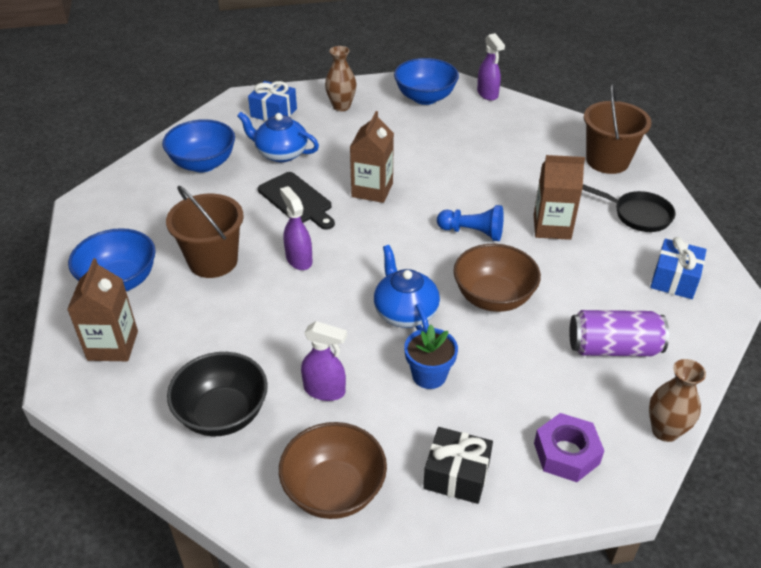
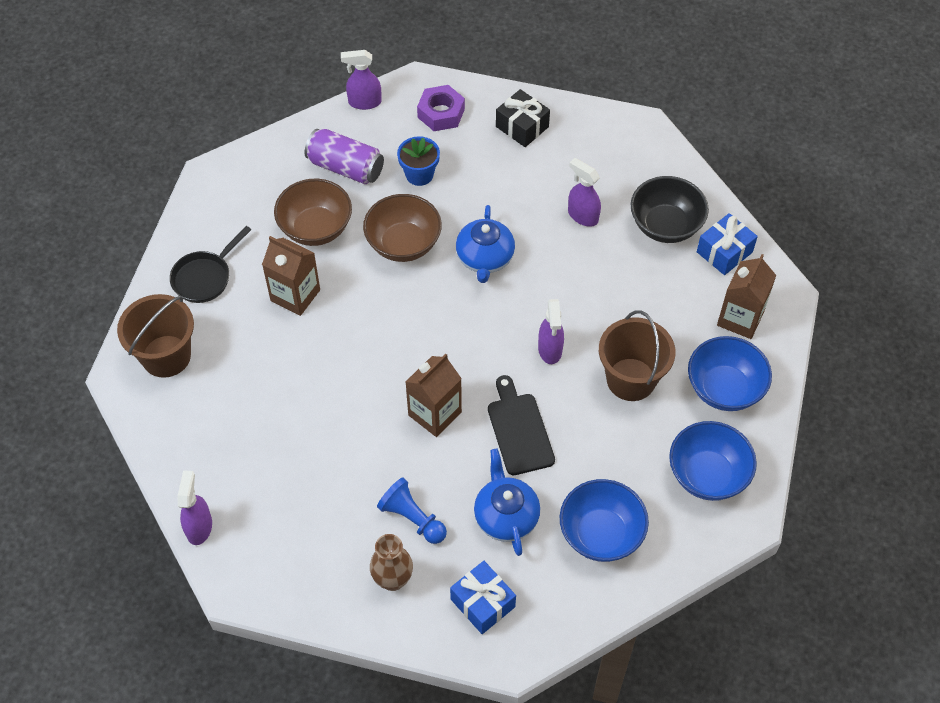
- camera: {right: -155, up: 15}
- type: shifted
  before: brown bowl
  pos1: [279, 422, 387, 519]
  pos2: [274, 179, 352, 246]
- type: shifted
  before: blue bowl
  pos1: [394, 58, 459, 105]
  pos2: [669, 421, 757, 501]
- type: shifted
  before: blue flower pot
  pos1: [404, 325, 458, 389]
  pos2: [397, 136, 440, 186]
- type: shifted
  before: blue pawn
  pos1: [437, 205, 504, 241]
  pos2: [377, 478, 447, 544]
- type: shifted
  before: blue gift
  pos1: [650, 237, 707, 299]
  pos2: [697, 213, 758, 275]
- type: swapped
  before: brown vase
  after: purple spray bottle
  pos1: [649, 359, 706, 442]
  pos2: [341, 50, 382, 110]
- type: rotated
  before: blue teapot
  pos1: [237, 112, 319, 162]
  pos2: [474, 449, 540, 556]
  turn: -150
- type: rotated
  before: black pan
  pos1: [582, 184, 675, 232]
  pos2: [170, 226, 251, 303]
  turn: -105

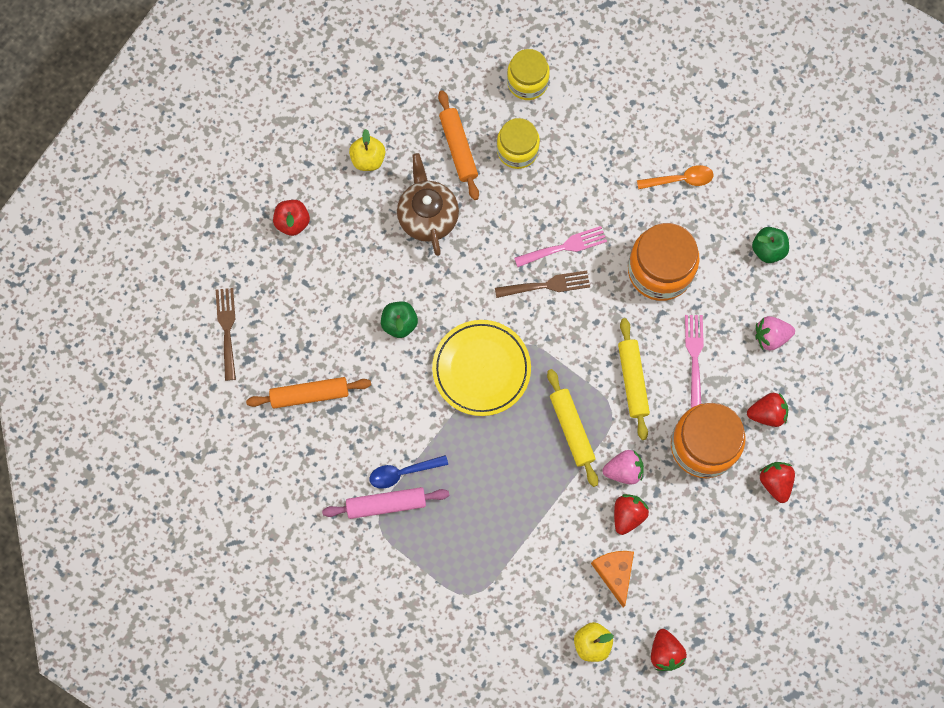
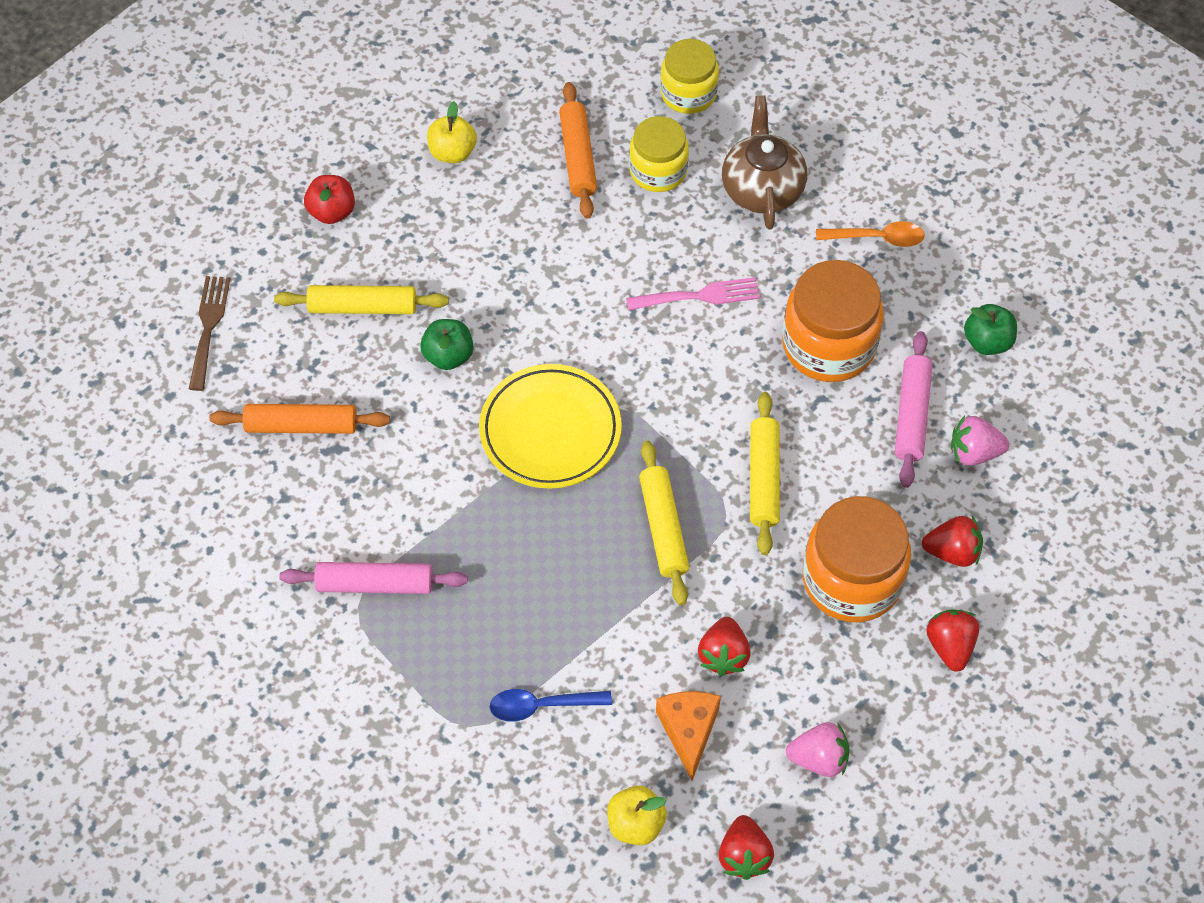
- camera: {right: 10, up: -15}
- type: gone
  before: brown fork
  pos1: [495, 271, 590, 298]
- type: gone
  before: pink fork
  pos1: [685, 315, 704, 408]
- type: new
  after: yellow rolling pin
  pos2: [274, 285, 449, 314]
- type: new
  after: pink rolling pin
  pos2: [895, 331, 932, 488]
- type: shifted
  before: blue spoon
  pos1: [369, 455, 448, 489]
  pos2: [489, 689, 612, 722]
- type: shifted
  before: brown teapot
  pos1: [397, 153, 459, 256]
  pos2: [722, 96, 807, 229]
- type: shifted
  before: pink strawberry
  pos1: [603, 450, 644, 485]
  pos2: [786, 722, 850, 777]
- type: rotated
  before: red strawberry
  pos1: [614, 494, 649, 535]
  pos2: [698, 617, 751, 676]
  turn: 150

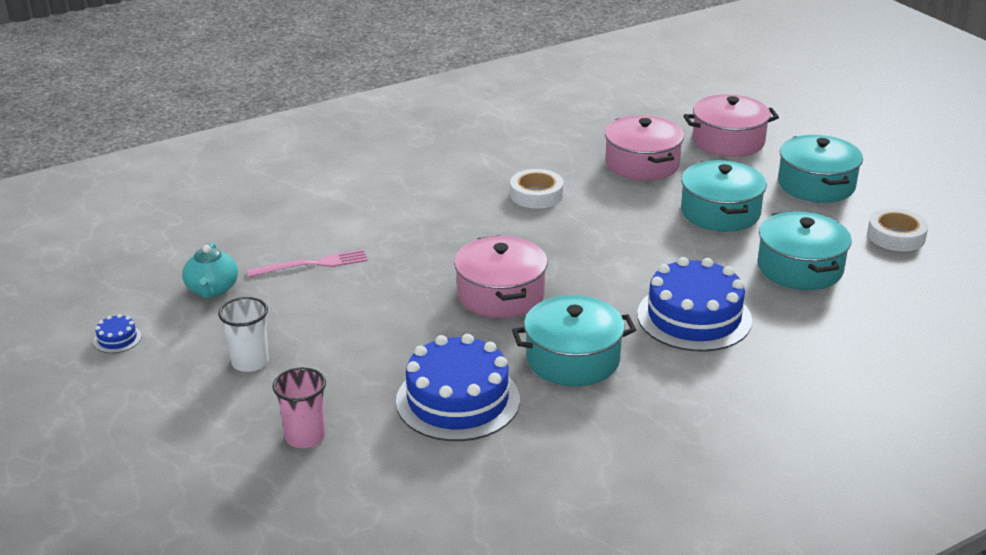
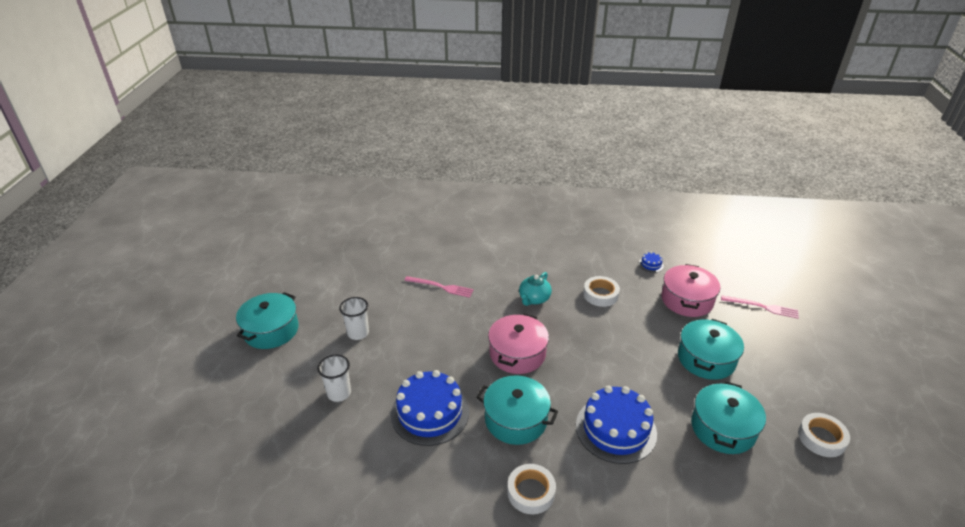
- camera: {right: 35, up: 5}
- type: new
  after: white tape
  pos2: [507, 464, 556, 514]
- type: shifted
  before: blue cake
  pos1: [93, 314, 142, 353]
  pos2: [639, 252, 664, 273]
- type: shifted
  before: turquoise teapot
  pos1: [182, 242, 238, 299]
  pos2: [519, 272, 552, 306]
- type: shifted
  before: turquoise pot
  pos1: [778, 135, 863, 203]
  pos2: [236, 292, 299, 349]
- type: swapped
  before: pink pot
  after: pink fork
  pos1: [684, 94, 779, 157]
  pos2: [721, 295, 799, 319]
- type: repainted
  before: pink cup
  after: white cup
  pos1: [272, 367, 326, 448]
  pos2: [317, 355, 351, 402]

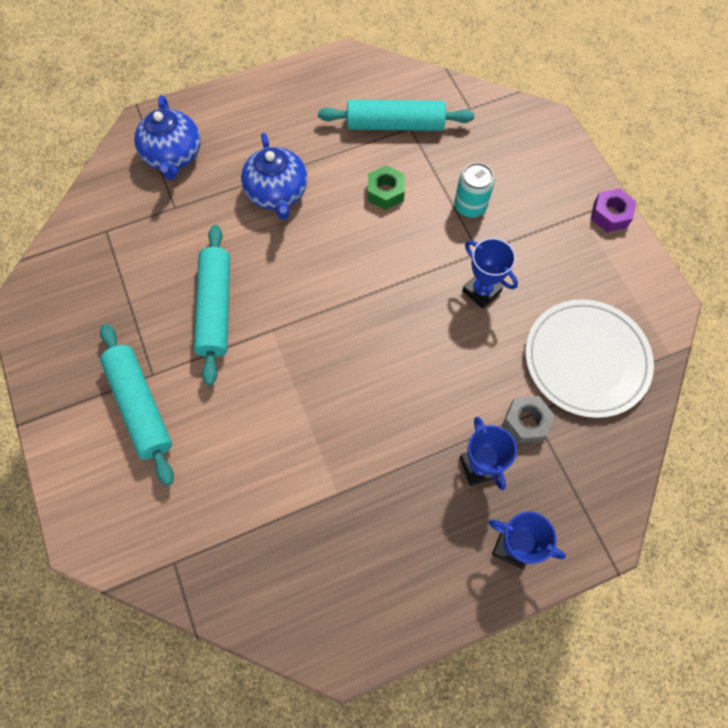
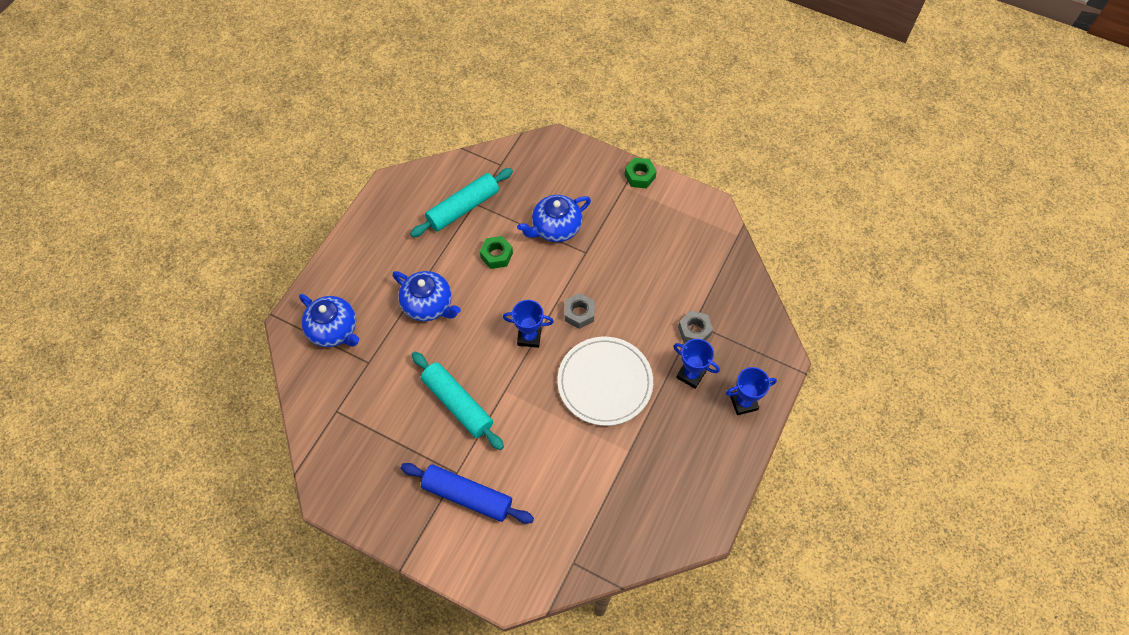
- camera: {right: -40, up: -5}
- type: new
  after: grey nut
  pos2: [565, 293, 595, 329]
- type: shifted
  before: blue trophy
  pos1: [462, 238, 518, 309]
  pos2: [503, 300, 554, 348]
- type: shifted
  before: white plate
  pos1: [525, 299, 654, 418]
  pos2: [557, 337, 653, 426]
- type: swapped
  before: turquoise can
  after: blue teapot
  pos1: [454, 163, 495, 218]
  pos2: [517, 195, 591, 242]
- type: repainted
  before: turquoise rolling pin
  after: blue rolling pin
  pos1: [100, 324, 174, 486]
  pos2: [401, 463, 534, 524]
- type: repainted
  before: purple nut
  after: green nut
  pos1: [591, 188, 636, 232]
  pos2: [625, 158, 657, 188]

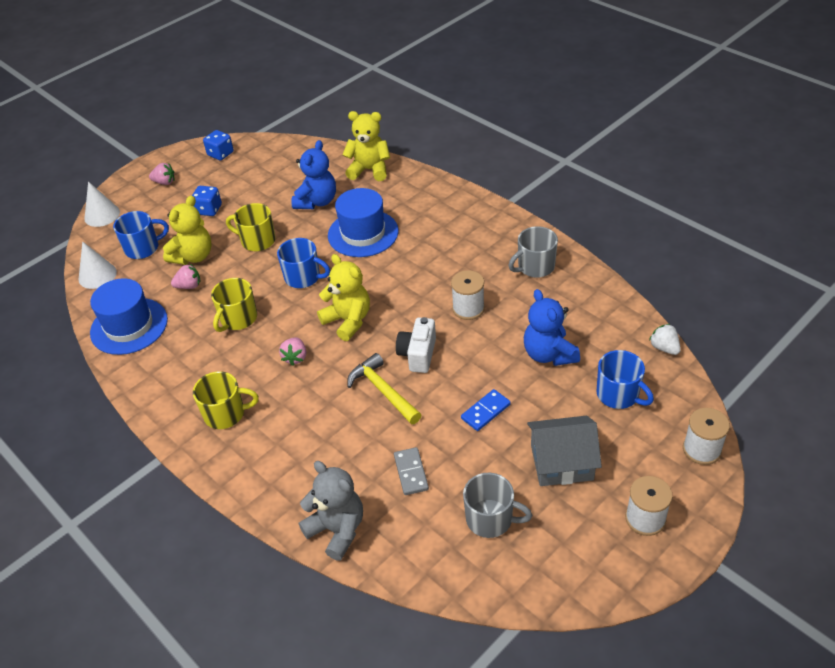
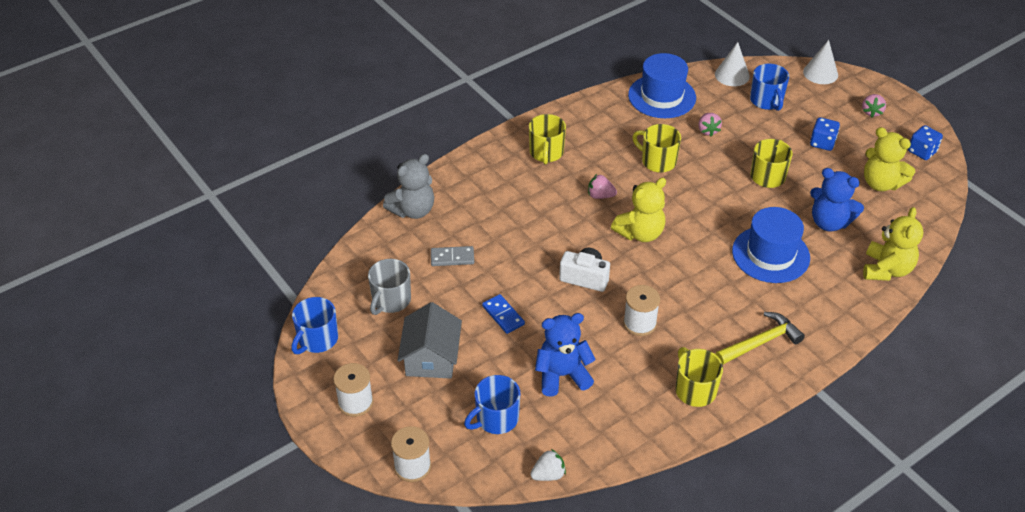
- camera: {right: 95, up: 0}
- type: shifted
  before: yellow teddy bear
  pos1: [163, 196, 212, 265]
  pos2: [864, 127, 915, 191]
- type: shifted
  before: blue mug
  pos1: [277, 238, 330, 288]
  pos2: [291, 297, 338, 354]
- type: shifted
  before: yellow hammer
  pos1: [347, 353, 421, 424]
  pos2: [715, 312, 805, 364]
- type: repainted
  before: grey mug
  after: yellow mug
  pos1: [509, 226, 558, 278]
  pos2: [675, 347, 723, 407]

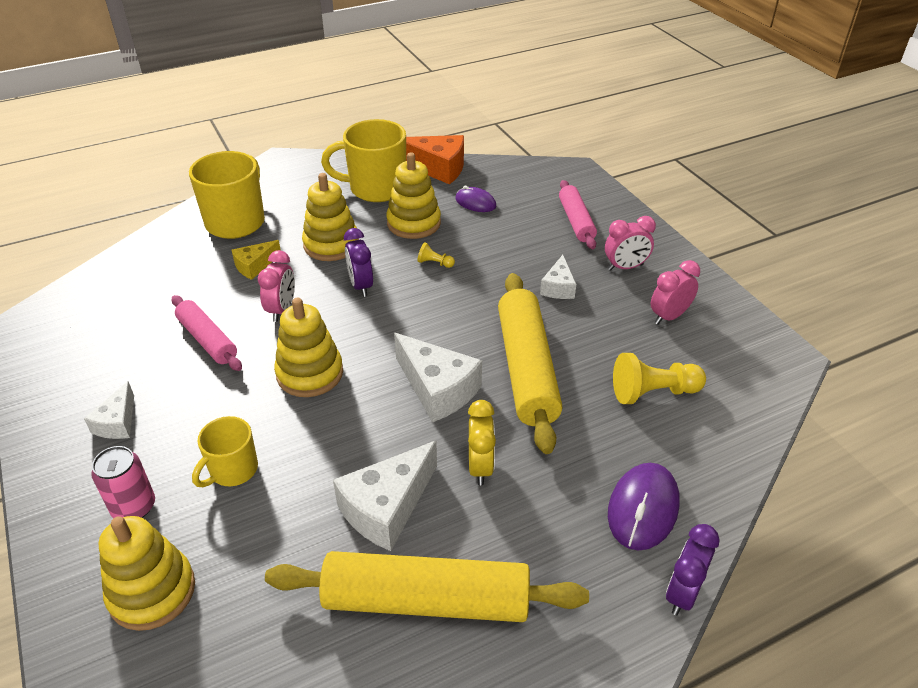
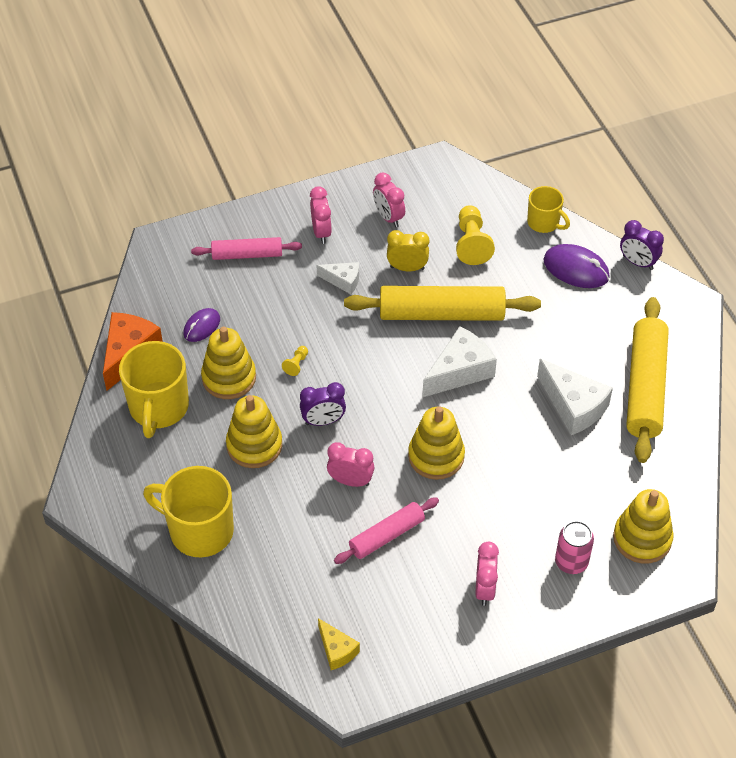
- camera: {right: -85, up: 10}
- type: shifted
  before: yellow mug
  pos1: [192, 416, 258, 487]
  pos2: [527, 186, 570, 233]
- type: shifted
  before: yellow cheese
  pos1: [231, 240, 281, 280]
  pos2: [318, 618, 360, 670]
- type: shifted
  before: yellow clock
  pos1: [468, 400, 496, 485]
  pos2: [387, 230, 429, 271]
- type: swapped
  before: white cheese
  after: pink clock
  pos1: [84, 381, 134, 439]
  pos2: [476, 542, 499, 606]

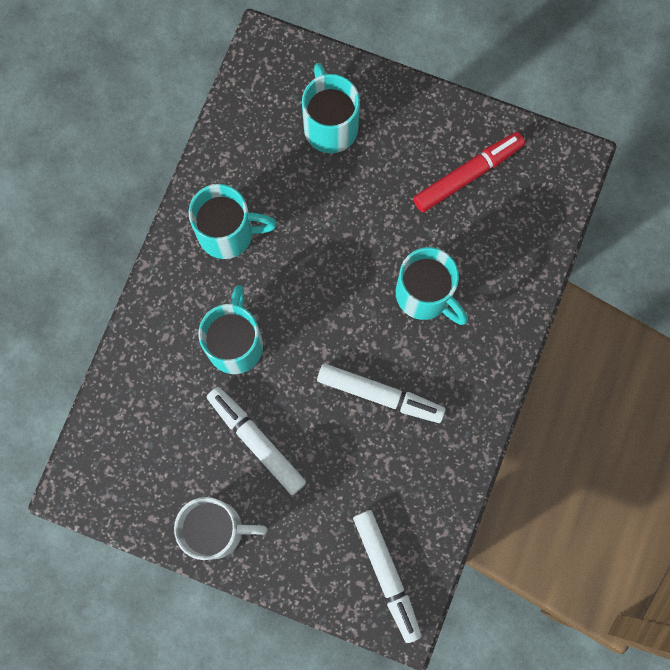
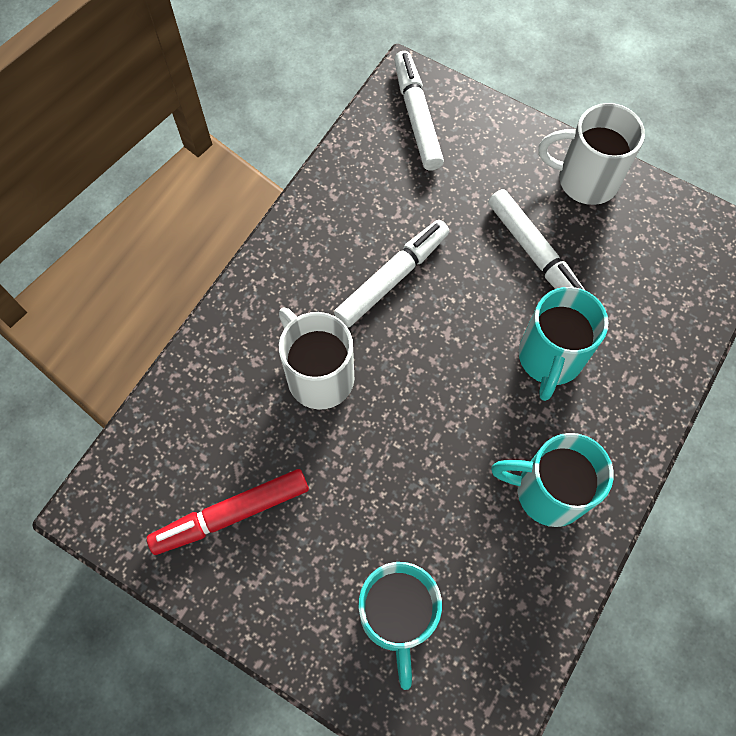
- camera: {right: -170, up: -10}
- type: repainted
  before: turquoise mug
  after: white mug
  pos1: [396, 247, 468, 325]
  pos2: [279, 308, 354, 410]
- type: rotated
  before: white marker
  pos1: [317, 364, 446, 423]
  pos2: [334, 220, 449, 328]
  turn: 105

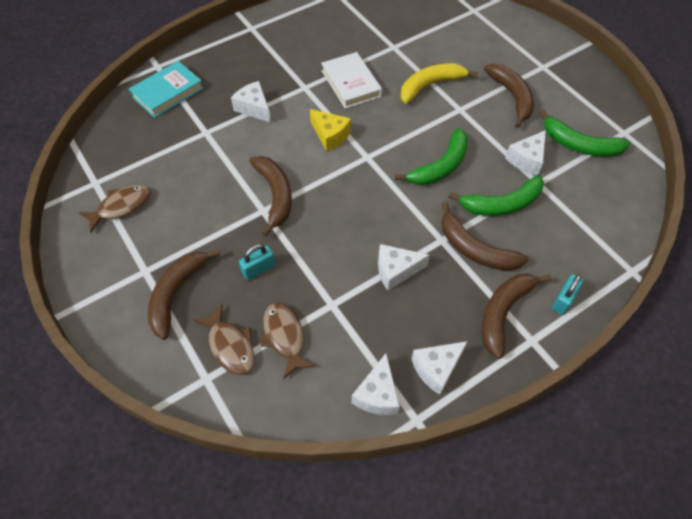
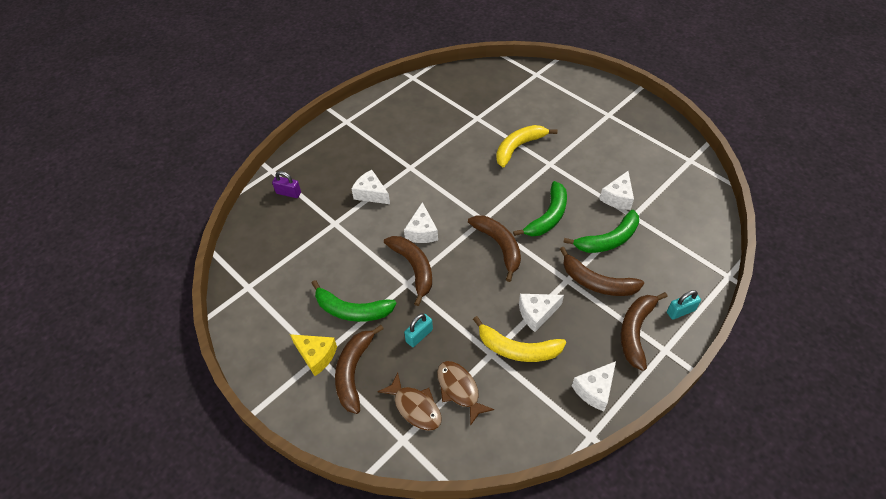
- camera: {right: -10, up: -5}
- type: gone
  before: brown fish
  pos1: [79, 185, 151, 232]
- type: gone
  before: white book
  pos1: [321, 52, 382, 109]
- type: new
  after: yellow banana
  pos2: [473, 316, 566, 362]
- type: shifted
  before: yellow cheese
  pos1: [310, 109, 351, 151]
  pos2: [290, 334, 337, 376]
- type: shifted
  before: white cheese
  pos1: [352, 353, 400, 415]
  pos2: [404, 202, 438, 243]
- type: shifted
  before: brown banana
  pos1: [484, 63, 534, 128]
  pos2: [468, 215, 521, 282]
- type: shifted
  before: green banana
  pos1: [539, 110, 631, 157]
  pos2: [312, 280, 397, 322]
- type: swapped
  before: turquoise book
  after: purple padlock
  pos1: [129, 61, 204, 118]
  pos2: [272, 171, 301, 198]
- type: rotated
  before: turquoise padlock
  pos1: [552, 274, 583, 315]
  pos2: [667, 290, 701, 320]
  turn: 45

